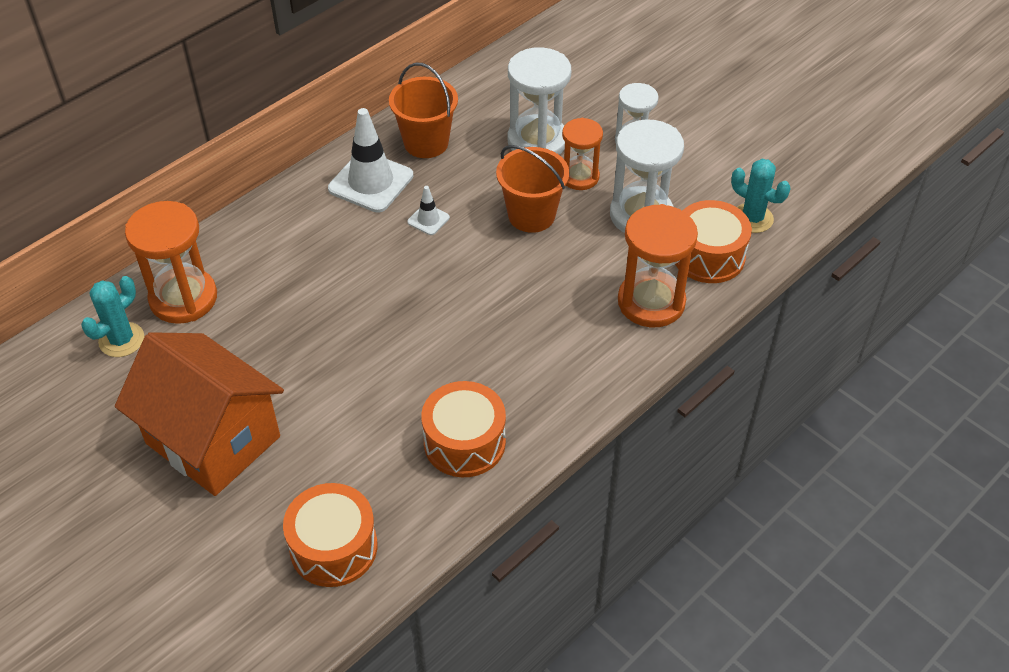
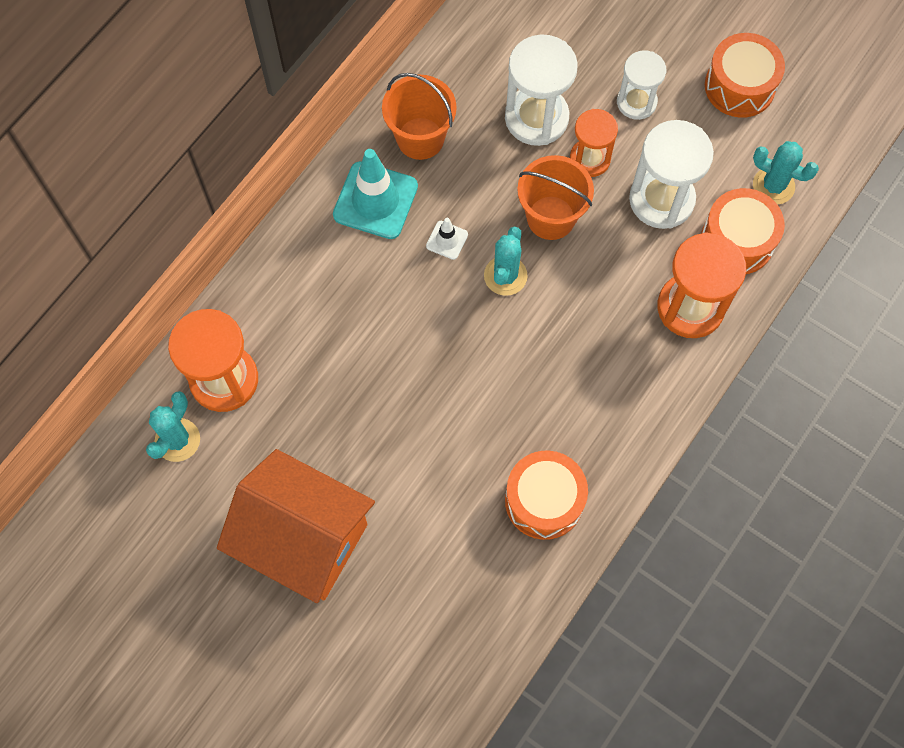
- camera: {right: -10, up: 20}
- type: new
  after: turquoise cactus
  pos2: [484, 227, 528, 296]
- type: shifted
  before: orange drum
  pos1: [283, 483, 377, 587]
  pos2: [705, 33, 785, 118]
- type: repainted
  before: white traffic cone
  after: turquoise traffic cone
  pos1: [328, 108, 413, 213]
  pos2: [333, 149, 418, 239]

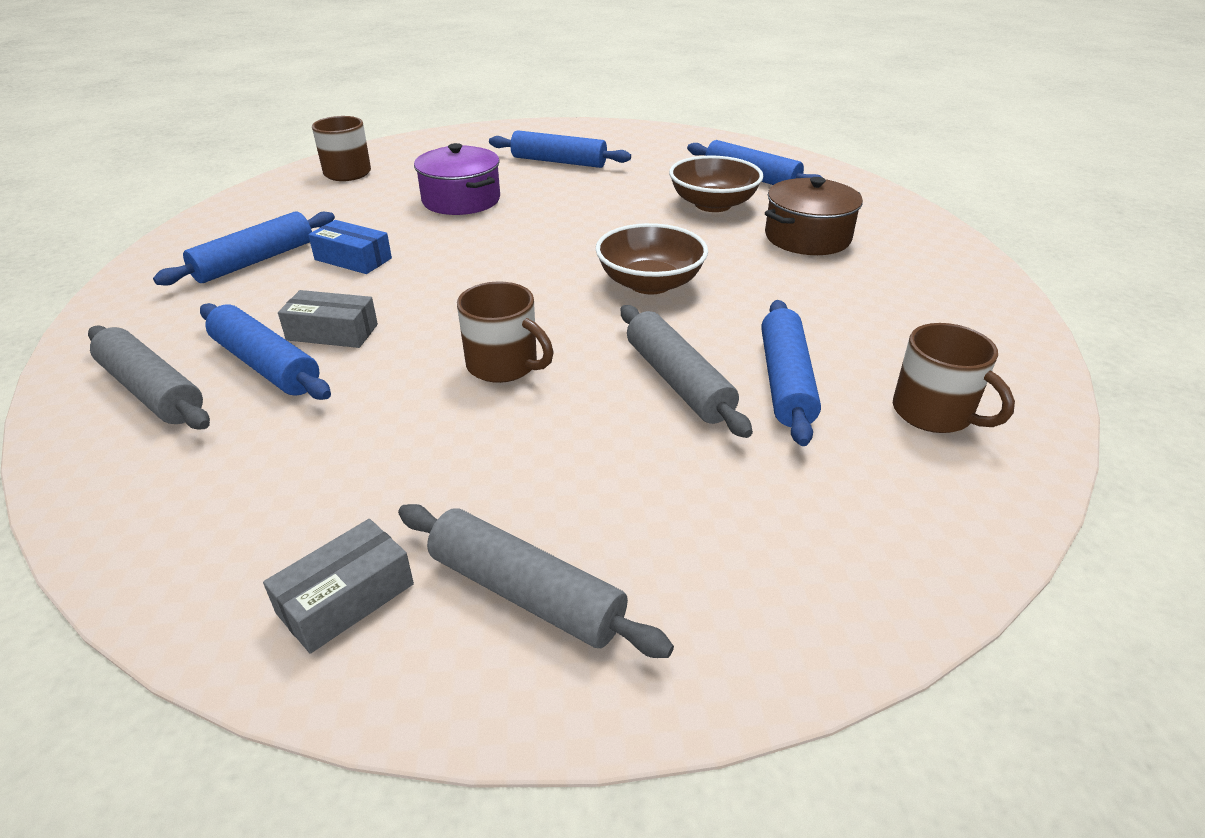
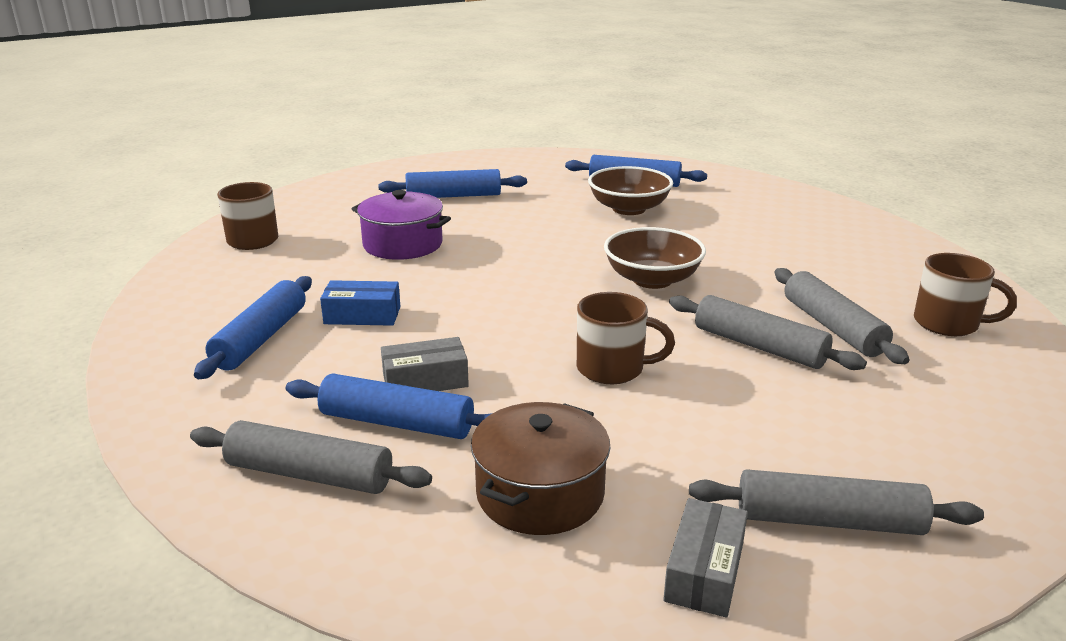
- camera: {right: -25, up: -10}
- type: shifted
  before: brown pot
  pos1: [765, 177, 863, 255]
  pos2: [471, 402, 610, 535]
- type: repainted
  before: blue rolling pin
  after: grey rolling pin
  pos1: [761, 300, 821, 446]
  pos2: [775, 268, 910, 364]

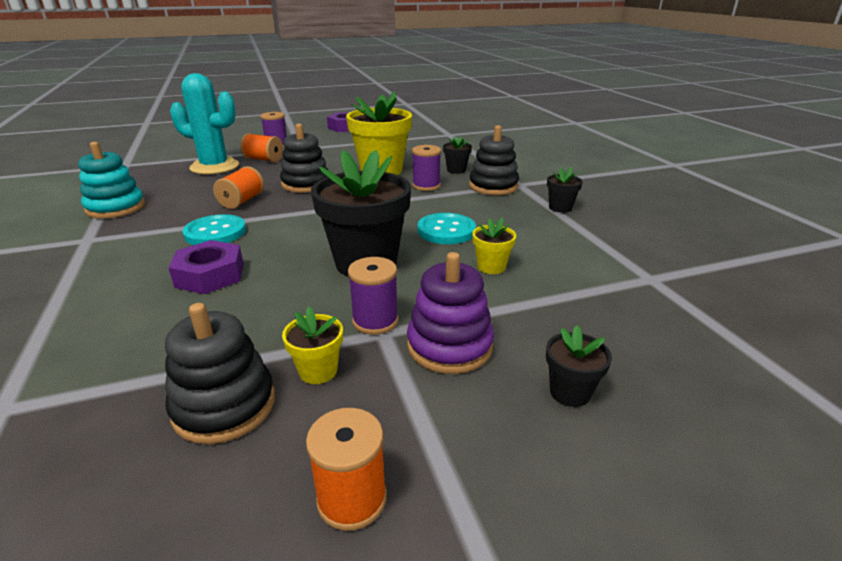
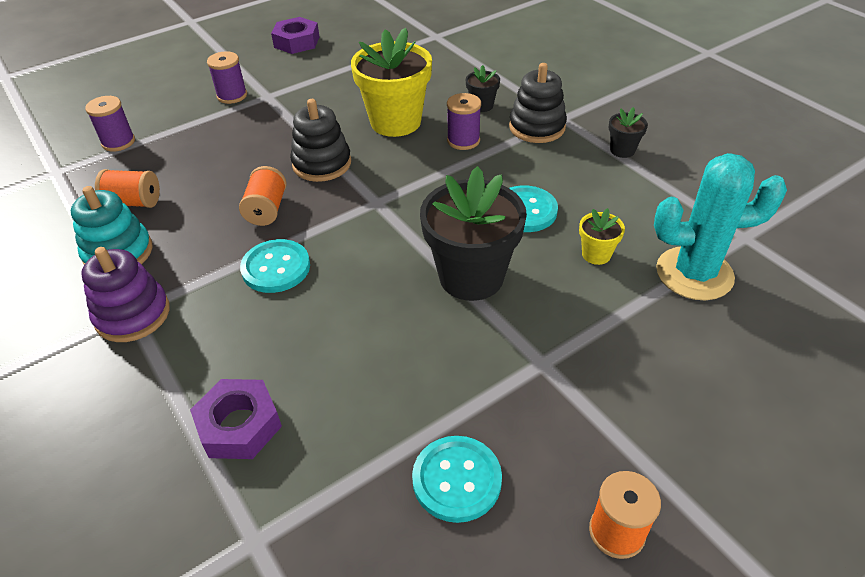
- camera: {right: -15, up: 15}
- type: gone
  before: yellow flower pot
  pos1: [282, 307, 343, 384]
- type: gone
  before: black flower pot
  pos1: [546, 325, 612, 407]
- type: shifted
  before: purple nut
  pos1: [169, 240, 244, 294]
  pos2: [190, 379, 282, 459]
- type: shifted
  before: turquoise cactus
  pos1: [170, 73, 239, 175]
  pos2: [654, 153, 787, 300]
- type: shifted
  before: orange spool
  pos1: [240, 133, 283, 162]
  pos2: [95, 169, 160, 208]
- type: shifted
  before: purple spool
  pos1: [348, 257, 399, 335]
  pos2: [85, 96, 135, 151]
- type: shifted
  before: purple stacking toy
  pos1: [407, 252, 494, 374]
  pos2: [81, 247, 170, 342]
- type: swapped
  before: black stacking toy
  after: turquoise button
  pos1: [165, 303, 275, 444]
  pos2: [412, 436, 502, 523]

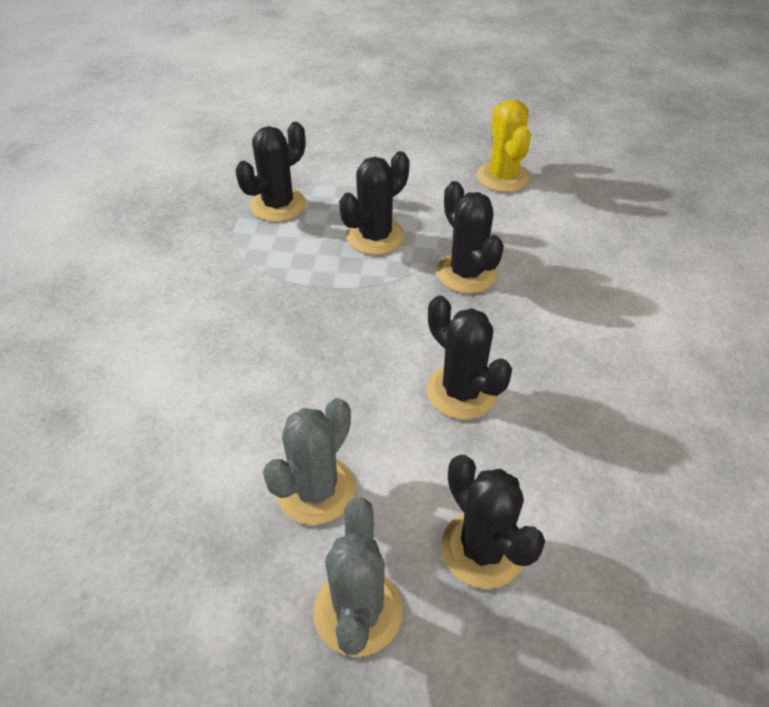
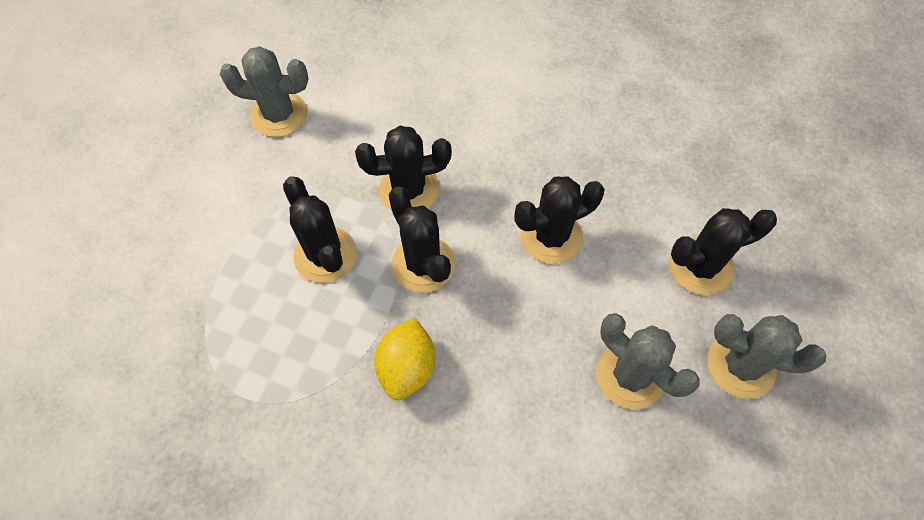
- camera: {right: -75, up: 15}
- type: new
  after: yellow lemon
  pos2: [374, 318, 435, 400]
- type: shifted
  before: black cactus
  pos1: [236, 122, 306, 222]
  pos2: [389, 186, 455, 293]
- type: repainted
  before: yellow cactus
  after: grey cactus
  pos1: [477, 100, 531, 192]
  pos2: [220, 46, 308, 137]

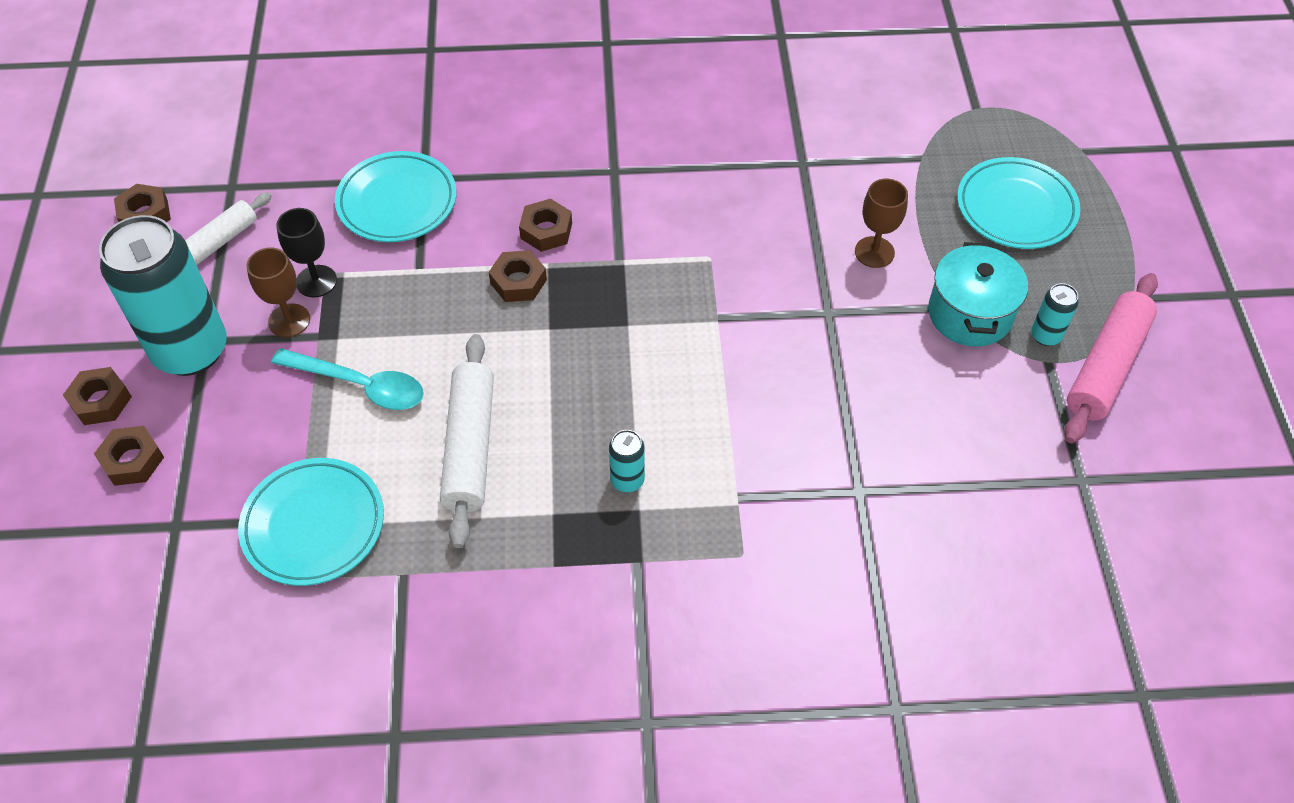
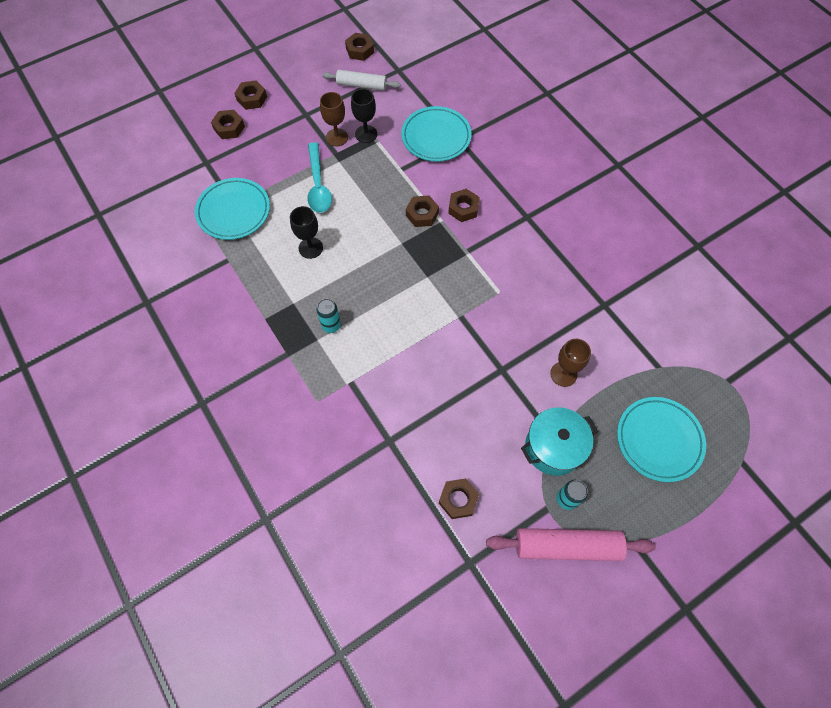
- camera: {right: 60, up: 10}
- type: gone
  before: turquoise can
  pos1: [99, 215, 227, 376]
- type: new
  after: brown nut
  pos2: [439, 478, 479, 519]
- type: swapped
  before: white rolling pin
  after: black goblet
  pos1: [440, 334, 494, 548]
  pos2: [290, 206, 323, 259]

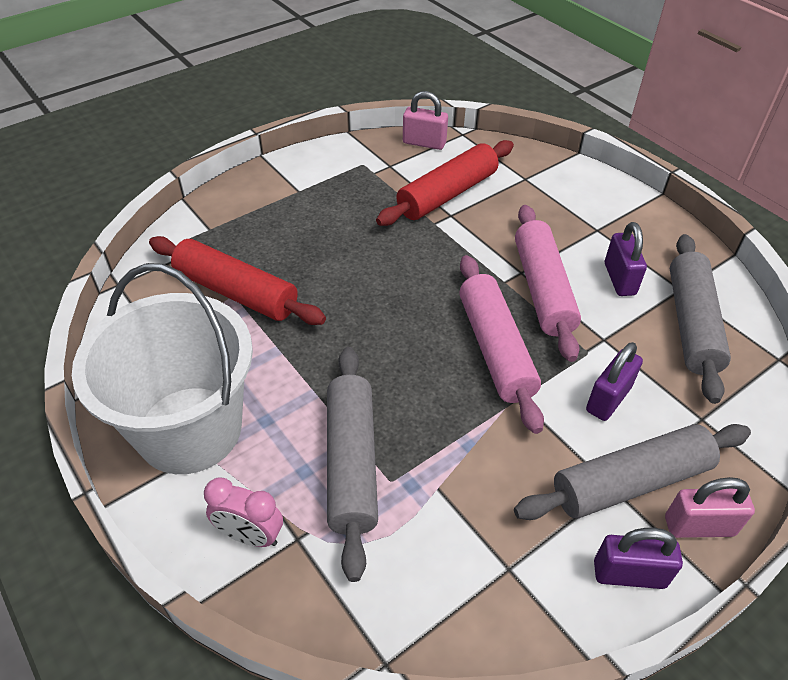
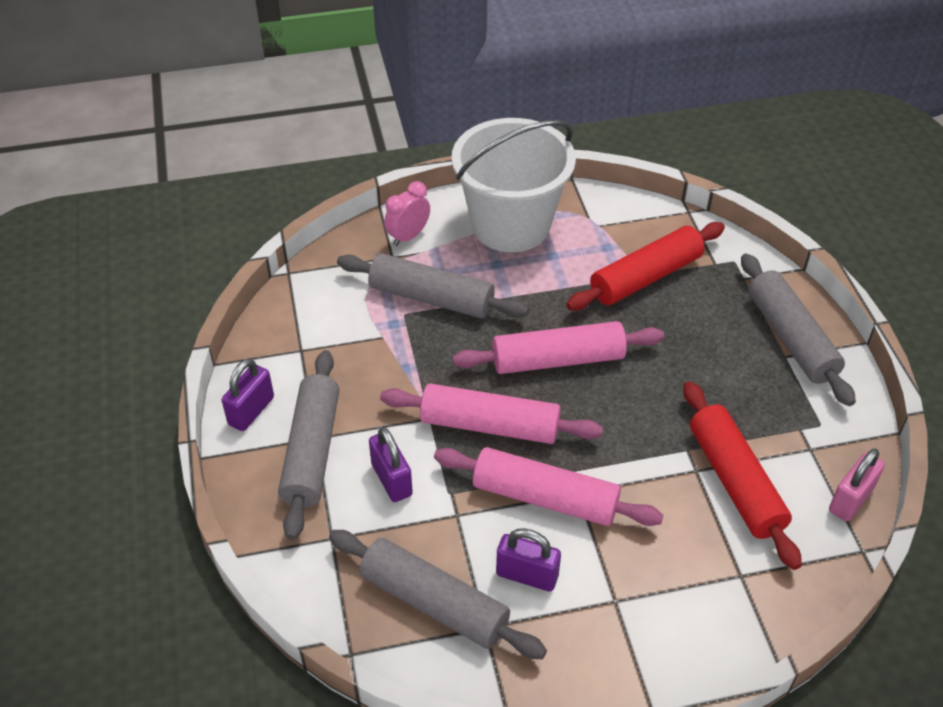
- camera: {right: 115, up: 0}
- type: gone
  before: pink padlock
  pos1: [665, 477, 755, 538]
- type: new
  after: pink rolling pin
  pos2: [453, 321, 664, 374]
- type: new
  after: grey rolling pin
  pos2: [741, 253, 856, 406]

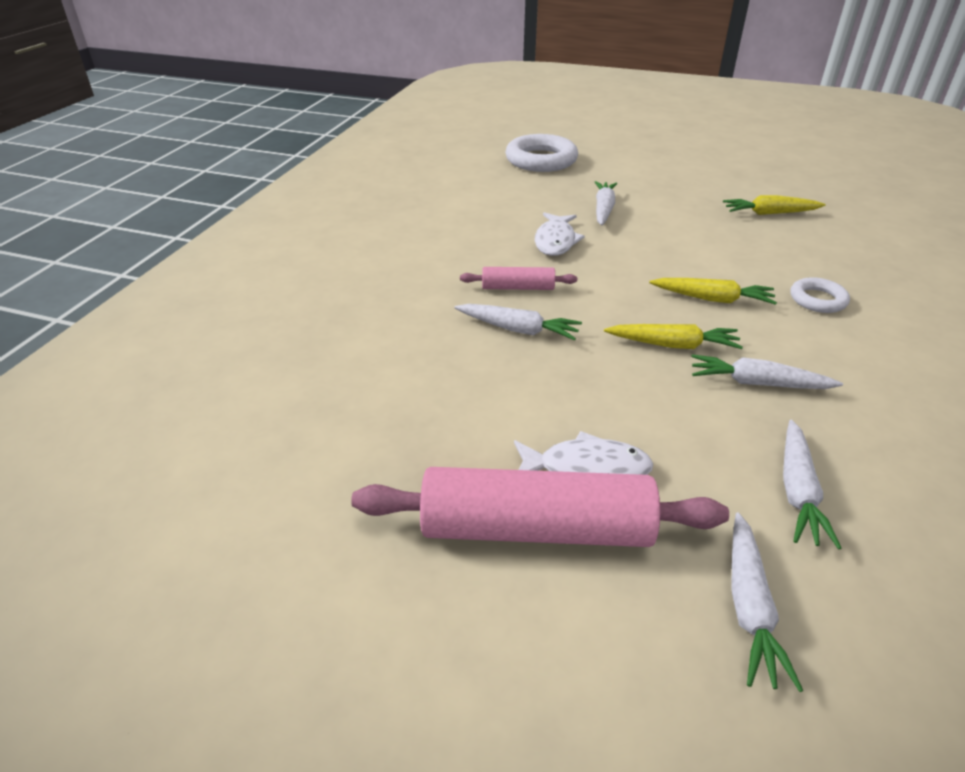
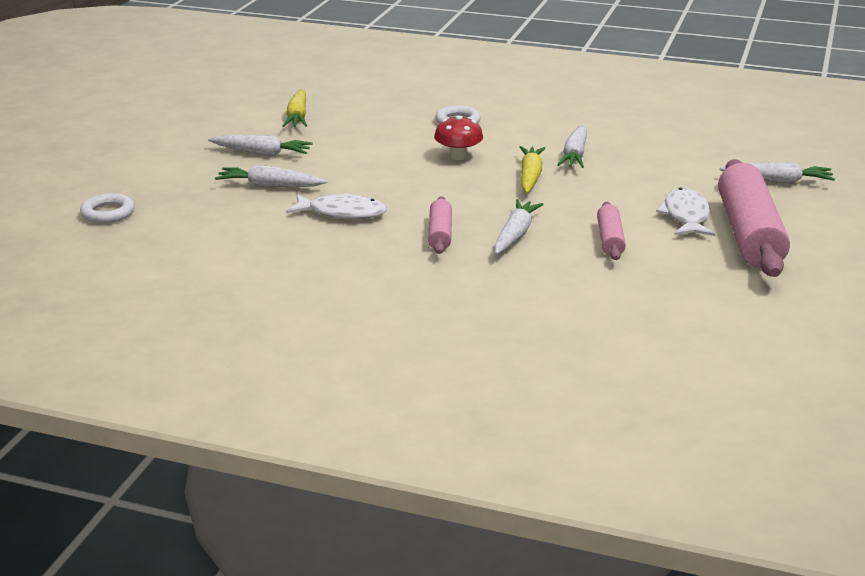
- camera: {right: -90, up: -10}
- type: new
  after: pink rolling pin
  pos2: [597, 202, 626, 260]
- type: shifted
  before: white carrot
  pos1: [783, 420, 841, 550]
  pos2: [208, 135, 313, 156]
- type: swapped
  before: yellow carrot
  after: red mushroom
  pos1: [649, 278, 777, 305]
  pos2: [434, 116, 483, 160]
- type: scaled
  before: white ring
  pos1: [505, 134, 578, 172]
  pos2: [80, 193, 135, 223]
  scale: 0.54

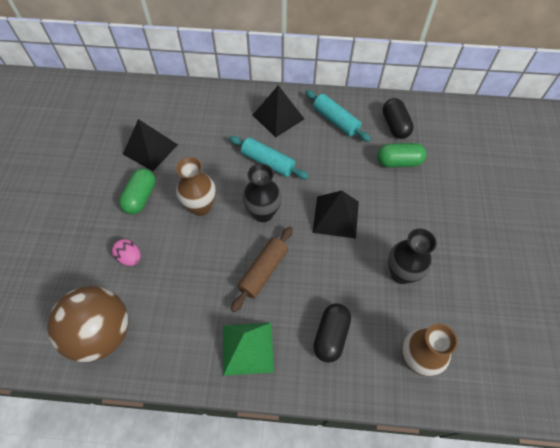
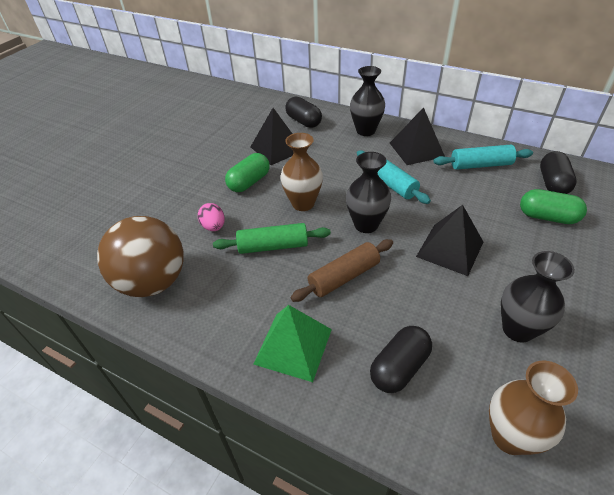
- camera: {right: 25, up: -15}
- type: new
  after: green rolling pin
  pos2: [213, 223, 331, 254]
- type: new
  after: black capsule
  pos2: [285, 97, 322, 128]
- type: new
  after: black vase
  pos2: [350, 66, 385, 136]
- type: rotated
  before: turquoise rolling pin
  pos1: [305, 90, 371, 142]
  pos2: [433, 145, 533, 170]
  turn: -75

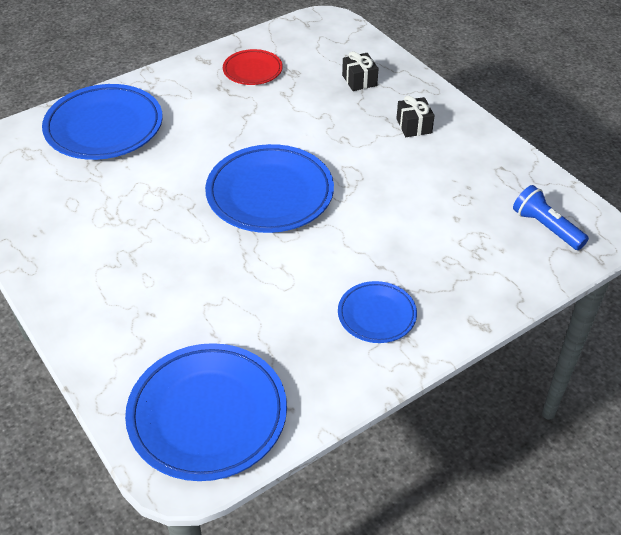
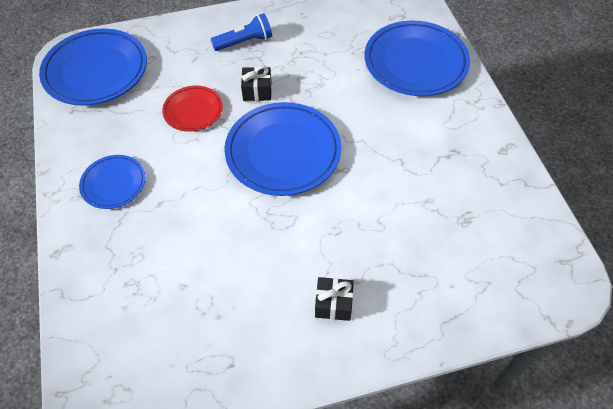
- camera: {right: 110, up: 10}
- type: shifted
  before: red plate
  pos1: [223, 49, 283, 85]
  pos2: [162, 86, 223, 132]
- type: shifted
  before: black gift
  pos1: [342, 51, 379, 91]
  pos2: [241, 66, 272, 101]
- type: shifted
  before: blue flashlight
  pos1: [513, 185, 589, 250]
  pos2: [211, 13, 272, 51]

